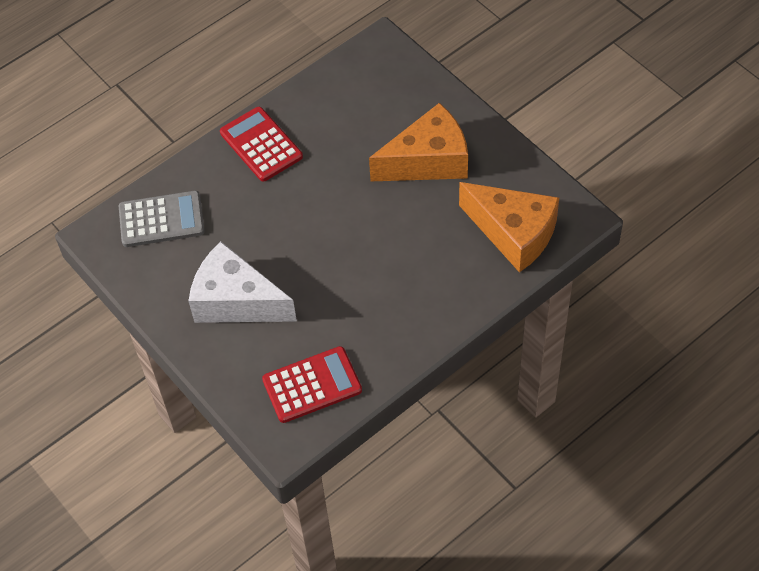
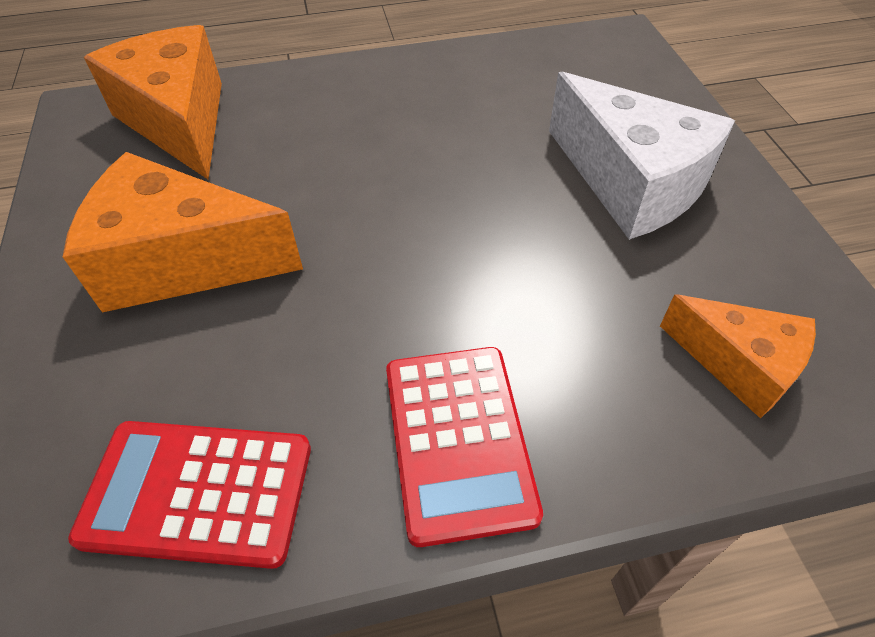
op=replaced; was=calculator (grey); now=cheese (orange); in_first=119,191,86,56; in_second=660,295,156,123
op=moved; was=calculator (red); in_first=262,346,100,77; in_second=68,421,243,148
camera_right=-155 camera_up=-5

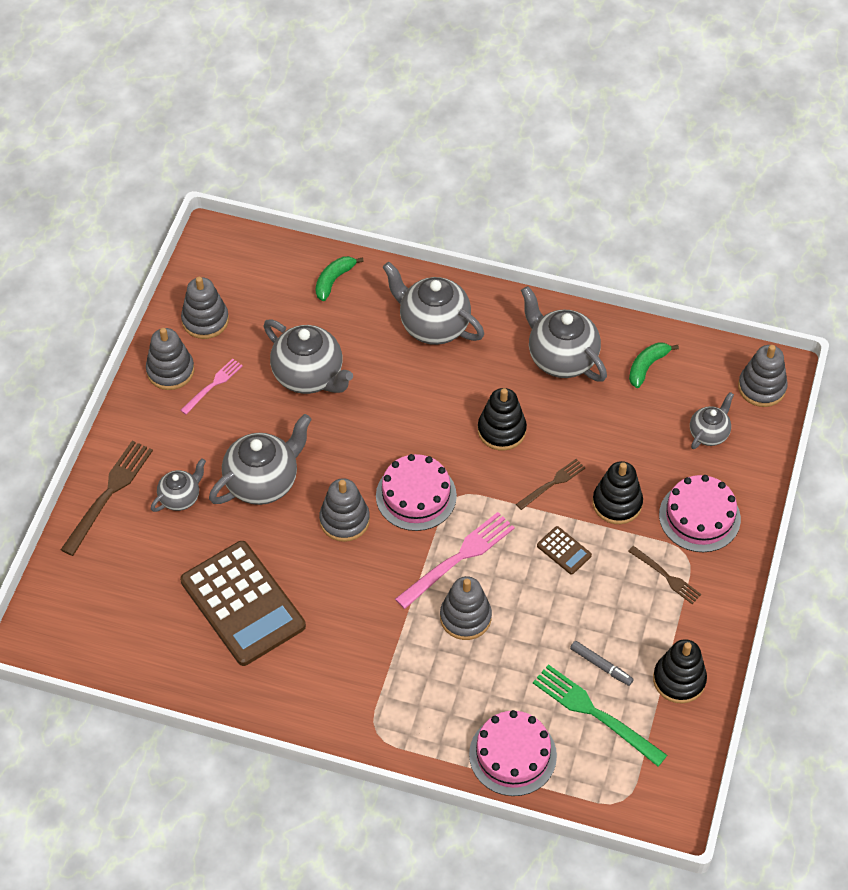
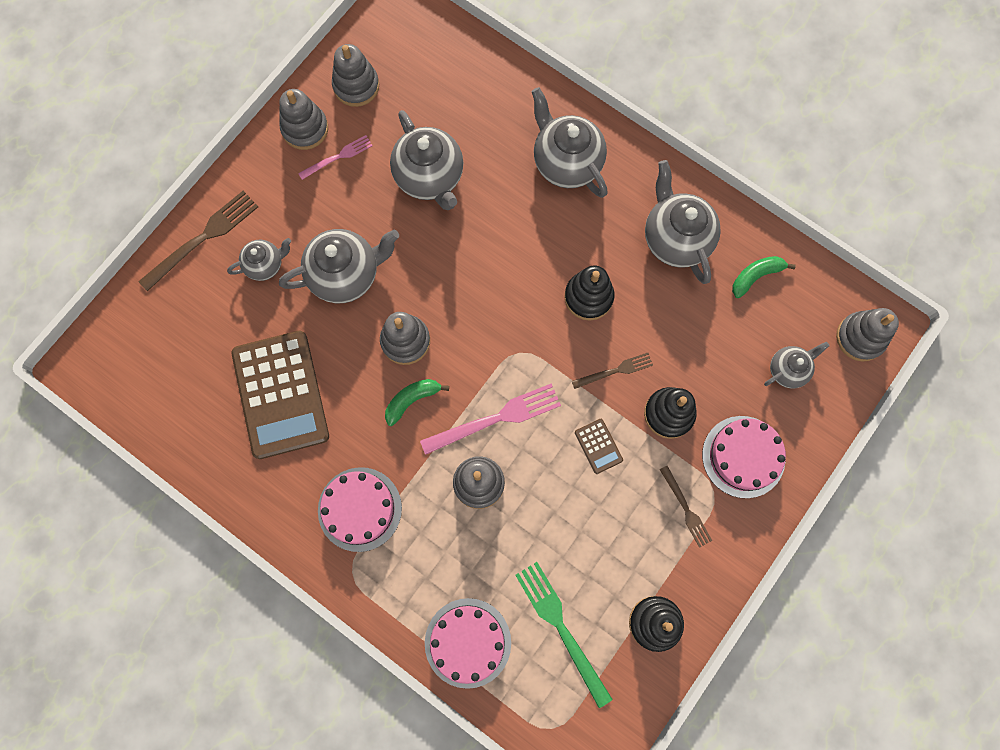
op=moved; was=banana (green); in_first=315,256,49,45; in_second=385,379,64,47
op=moved; was=cake (pink); in_first=376,454,81,77; in_second=318,467,84,85
op=removed; was=marker (grey); in_first=570,641,64,45
camera_right=20 camera_up=20

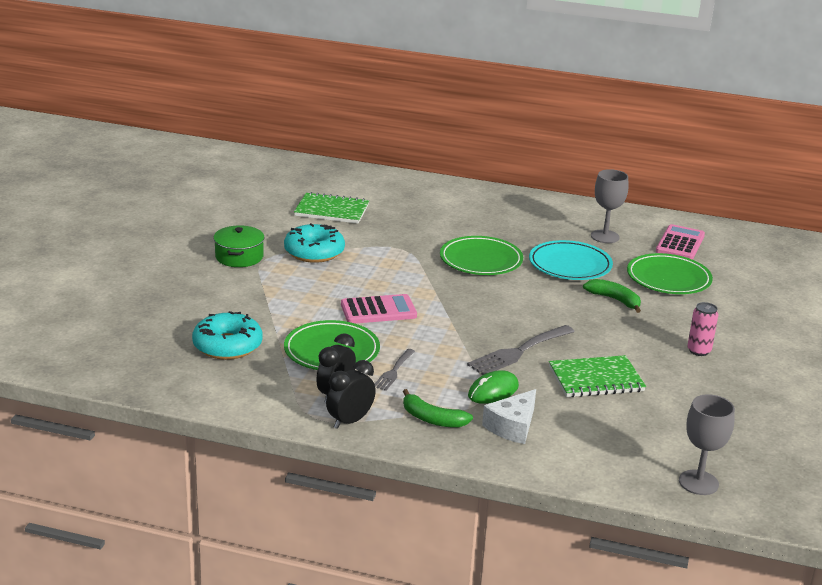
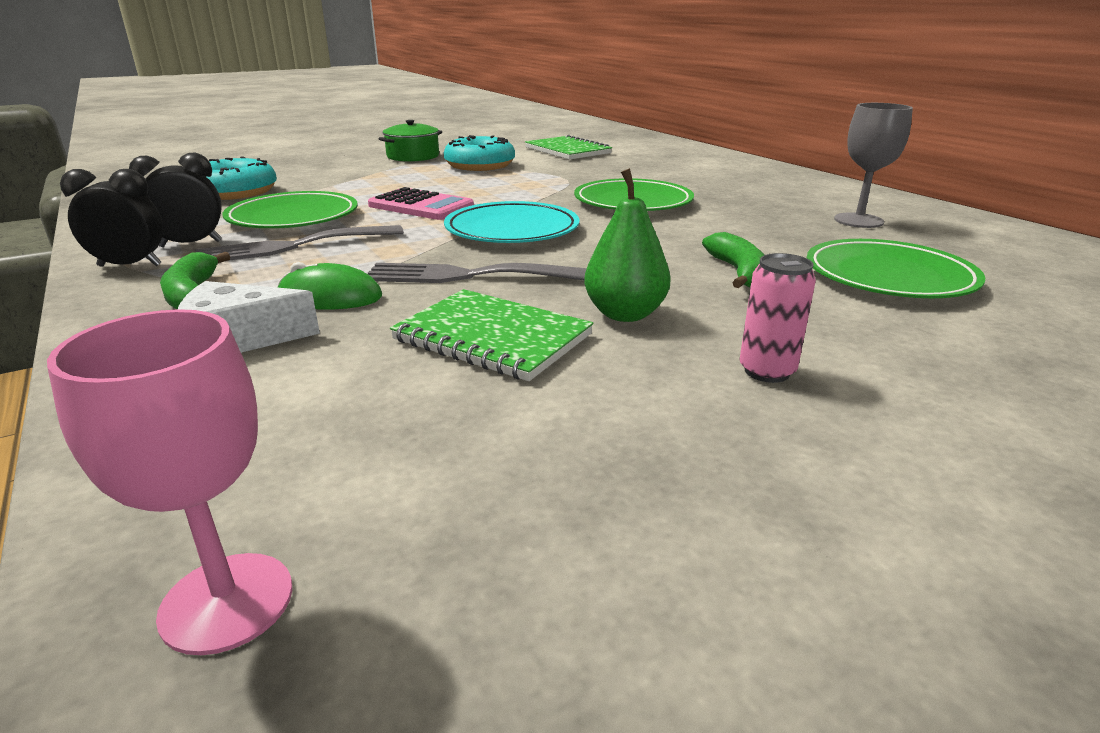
op=resized; was=fork (grey); in_first=375,349,40,42; in_second=195,225,209,36; ratio=1.73
op=moved; was=plate (turquoise); in_first=529,240,84,40; in_second=444,201,136,42
op=removed; was=calculator (pink); in_first=656,224,49,36
op=recoloured; was=goblet (grey); now=goblet (pink); in_first=679,394,56,101; in_second=47,309,246,346
op=added; now=pear (green); in_second=584,168,86,154
camera_right=45 camera_up=0

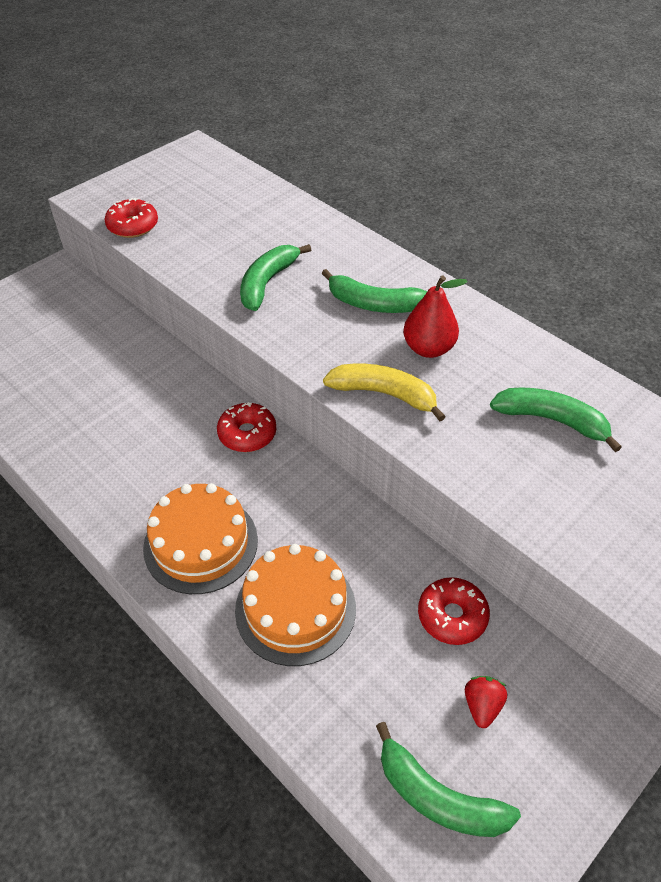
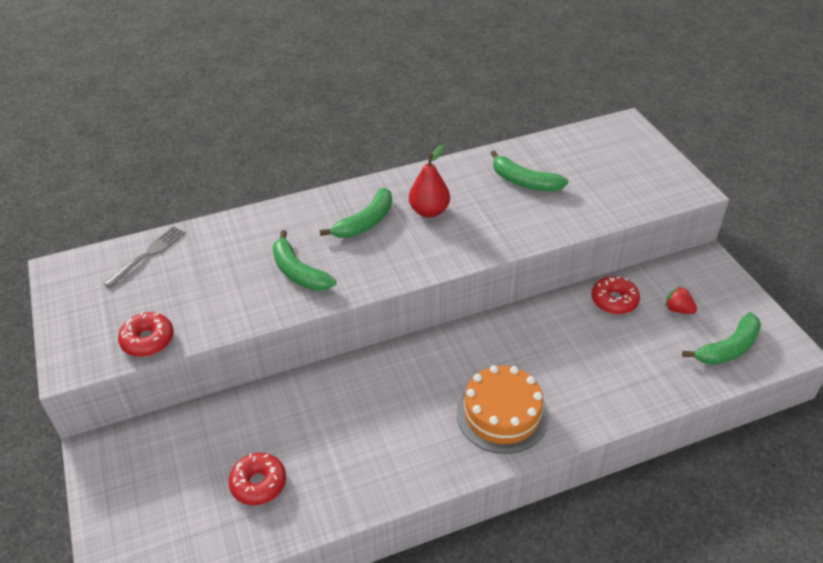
op=moved; was=donut (red); in_first=217,402,59,50; in_second=229,453,57,52
op=removed; was=cake (orange); in_first=235,544,121,122
op=removed; was=banana (yellow); in_first=323,364,123,57
op=turned; was=banana (green); in_first=490,388,132,64; in_second=491,150,77,42; clockwise=-105
op=added; now=fork (grey); in_second=103,226,83,62
camera_right=-65 camera_up=-5

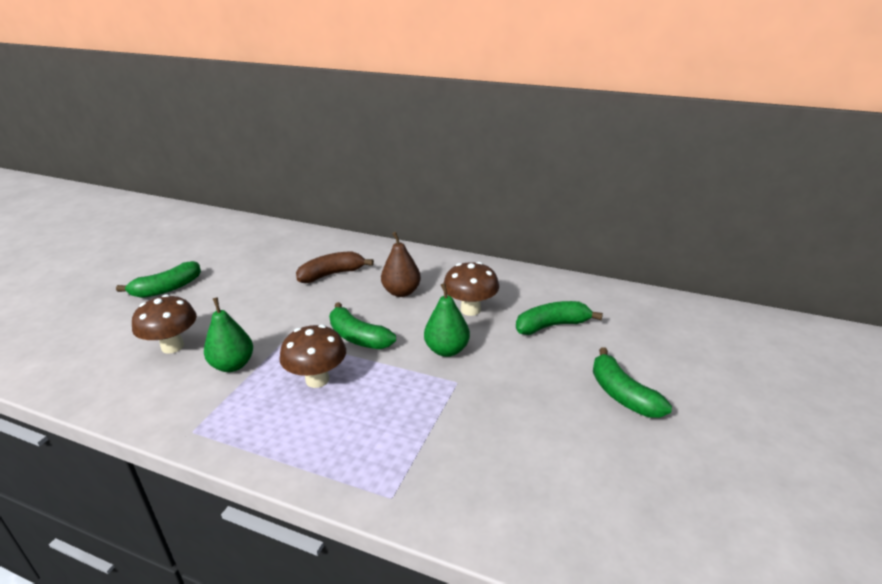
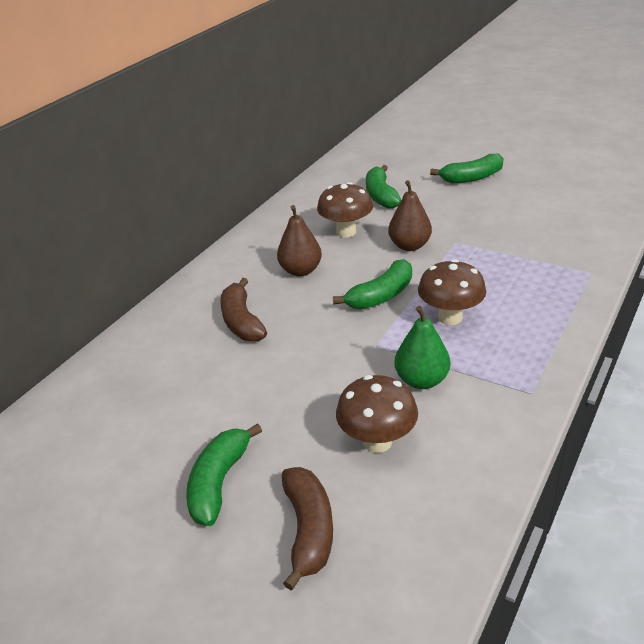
op=turned; was=banana (green); in_first=116,261,85,37; in_second=186,423,76,103; clockwise=-135
op=recoloured; was=pear (green); now=pear (brown); in_first=424,283,46,74; in_second=388,180,44,71
op=added; now=banana (brown); in_second=282,467,51,124
camera_right=-80 camera_up=5

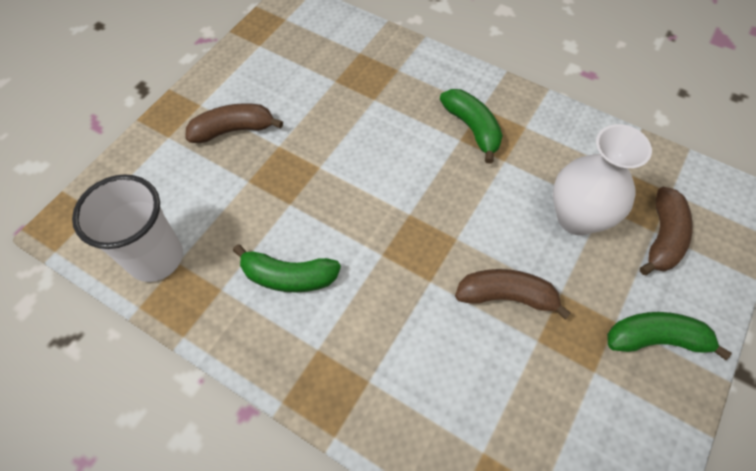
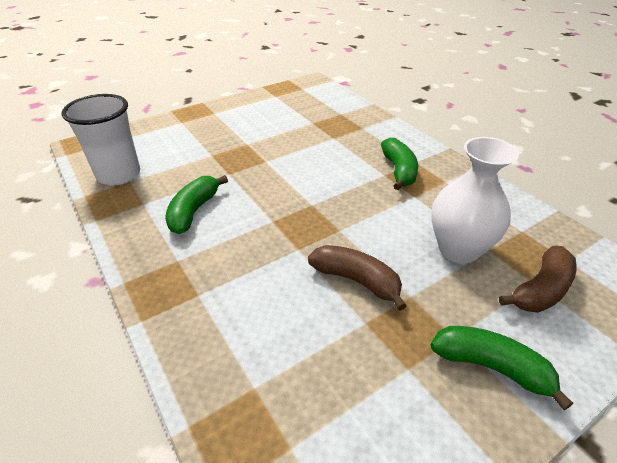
op=removed; was=banana (brown); in_first=185,103,98,40
op=turned; was=banana (green); in_first=233,244,108,49; in_second=165,175,63,59; clockwise=75
camera_right=25 camera_up=-20

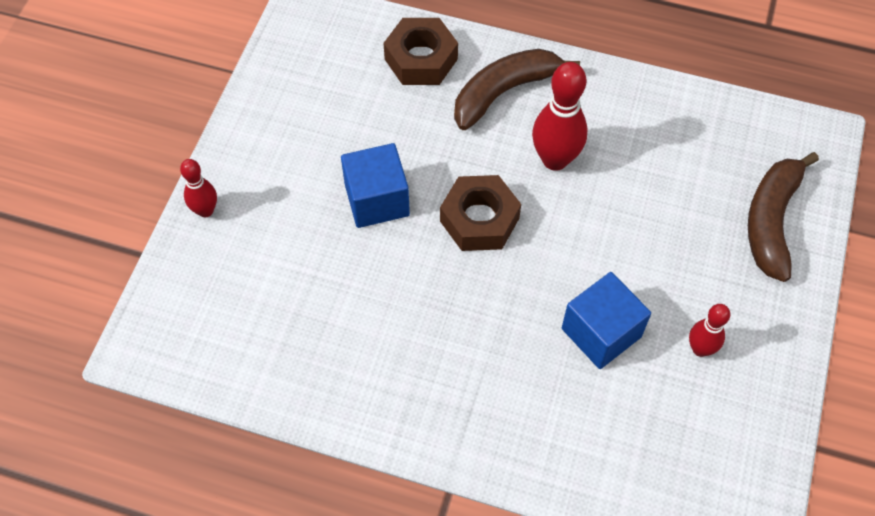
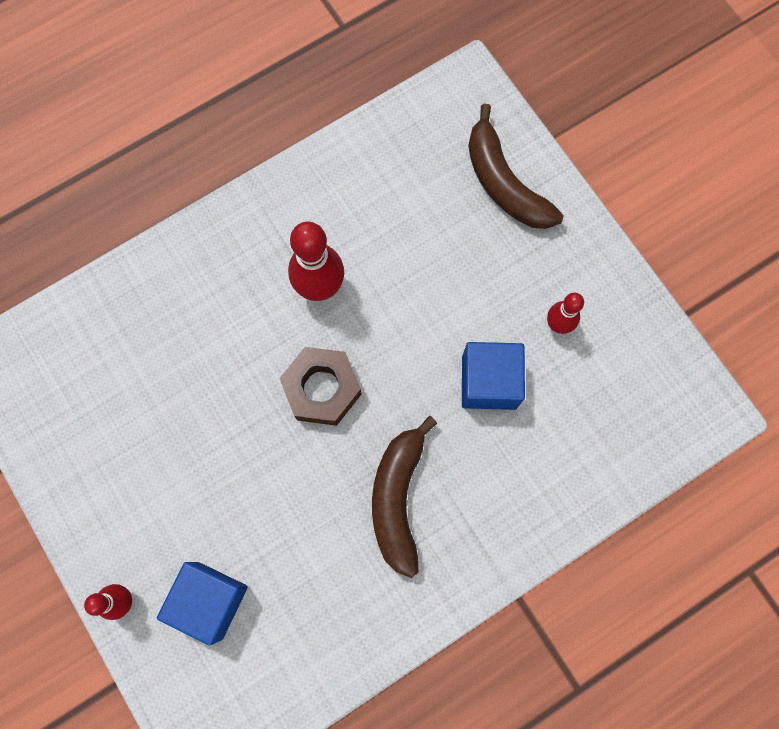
op=moved; was=cube (blue); in_first=341,143,69,85; in_second=157,562,91,83
op=removed; was=nut (brown); in_first=384,18,74,67
op=moved; was=banana (brown); in_first=454,49,126,81; in_second=372,416,65,162
camera_right=-50 camera_up=15

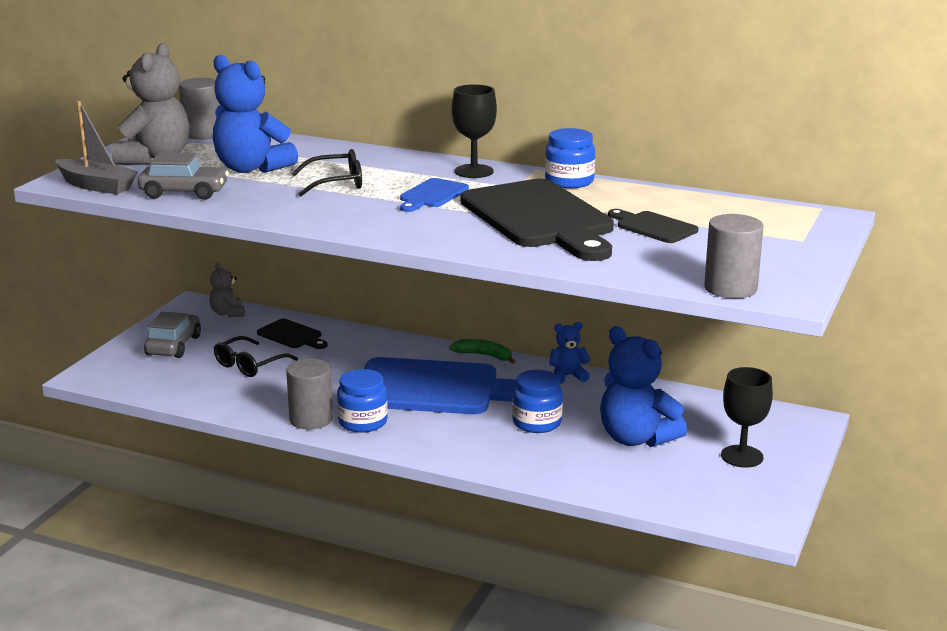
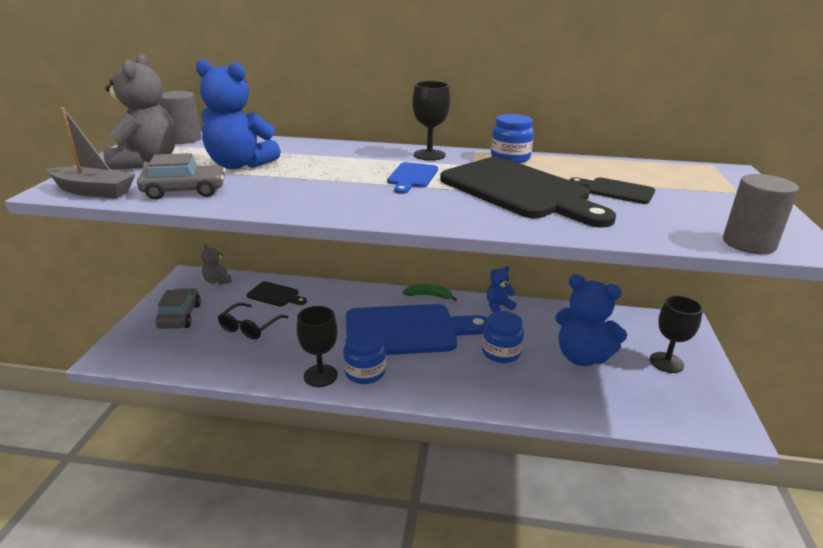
op=replaced; was=cylinder (grey); now=goblet (black); in_first=286,359,47,71; in_second=297,306,41,81
op=removed; was=glasses (black); in_first=292,149,70,48
camera_right=-15 camera_up=5

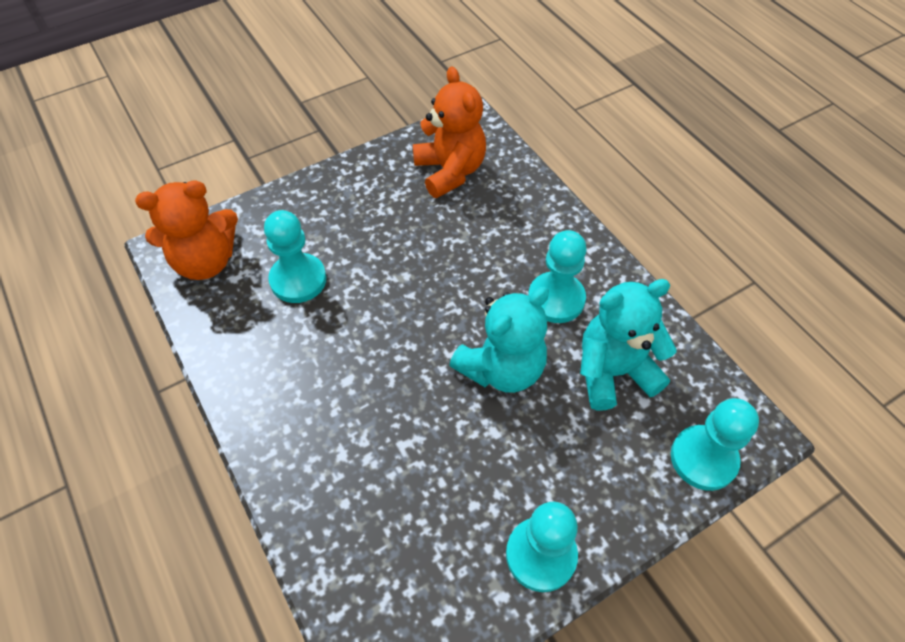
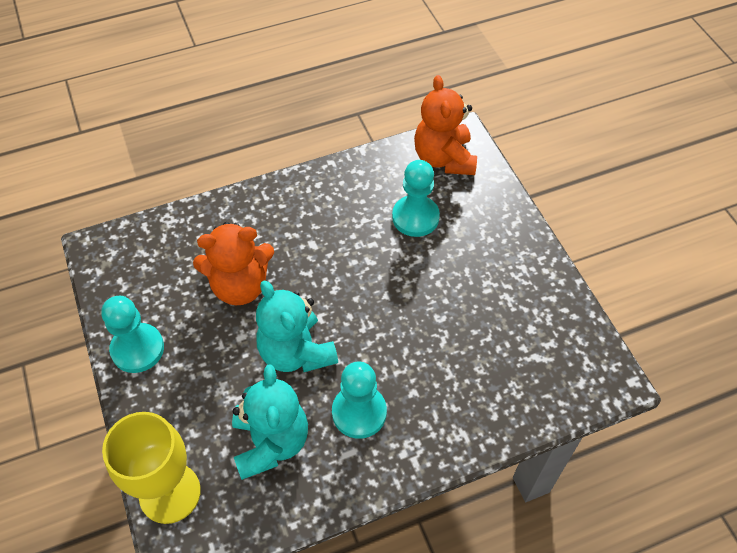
op=moved; was=teddy bear (orange); in_first=413,66,73,132; in_second=193,222,81,83
op=replaced; was=pawn (turquoise); now=goblet (yellow); in_first=671,398,88,93; in_second=102,412,99,112
camera_right=100 camera_up=0

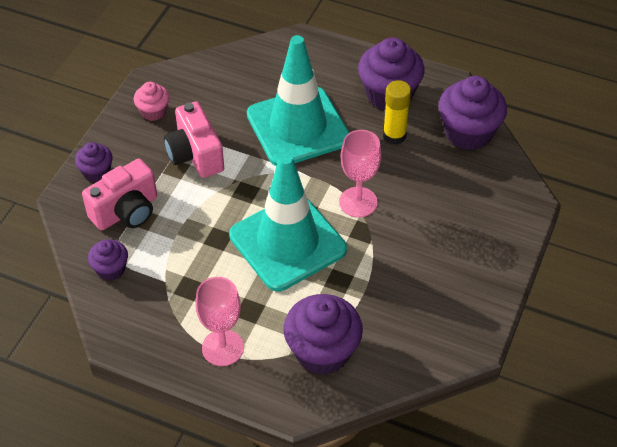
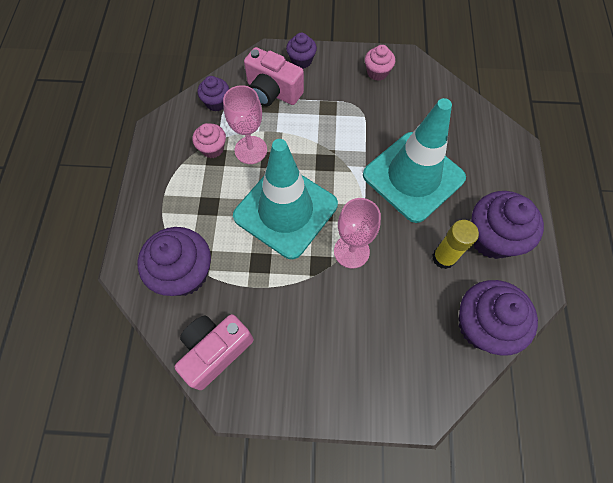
op=moved; was=camera (pink); in_first=164,101,60,77; in_second=175,314,79,76
op=moved; was=goblet (pink); in_first=195,277,49,89; in_second=223,85,44,79
op=added; now=cupcake (pink); in_second=192,123,34,35
camera_right=70 camera_up=15

